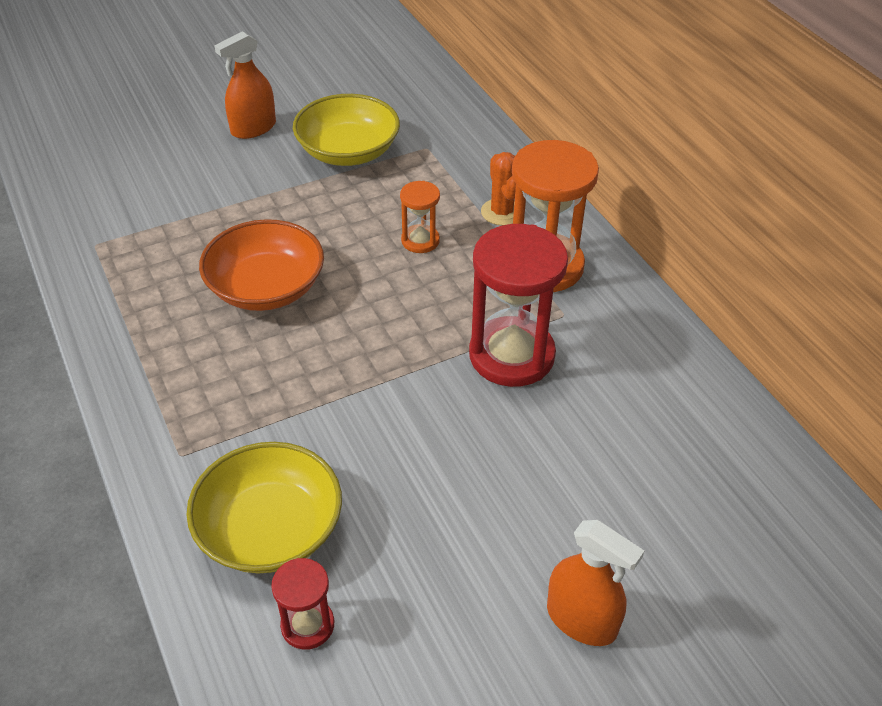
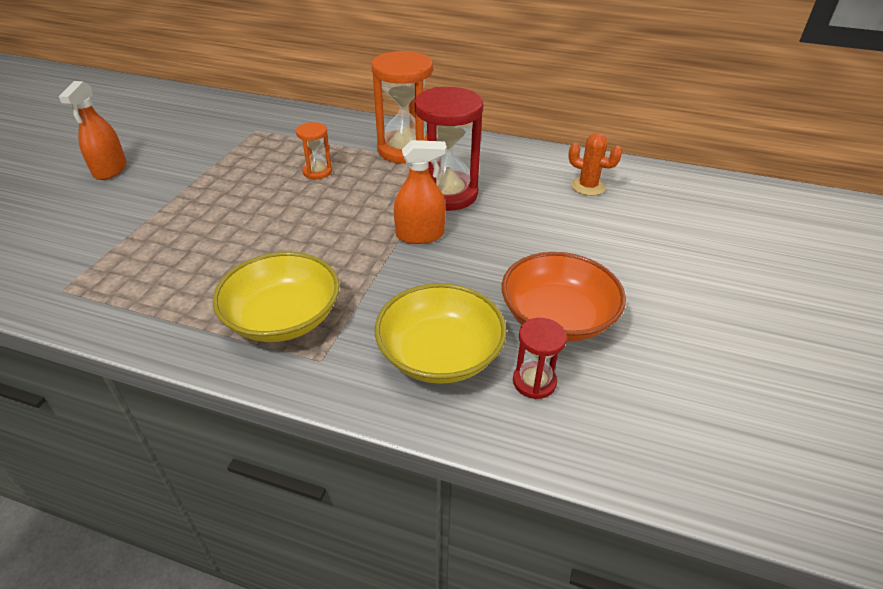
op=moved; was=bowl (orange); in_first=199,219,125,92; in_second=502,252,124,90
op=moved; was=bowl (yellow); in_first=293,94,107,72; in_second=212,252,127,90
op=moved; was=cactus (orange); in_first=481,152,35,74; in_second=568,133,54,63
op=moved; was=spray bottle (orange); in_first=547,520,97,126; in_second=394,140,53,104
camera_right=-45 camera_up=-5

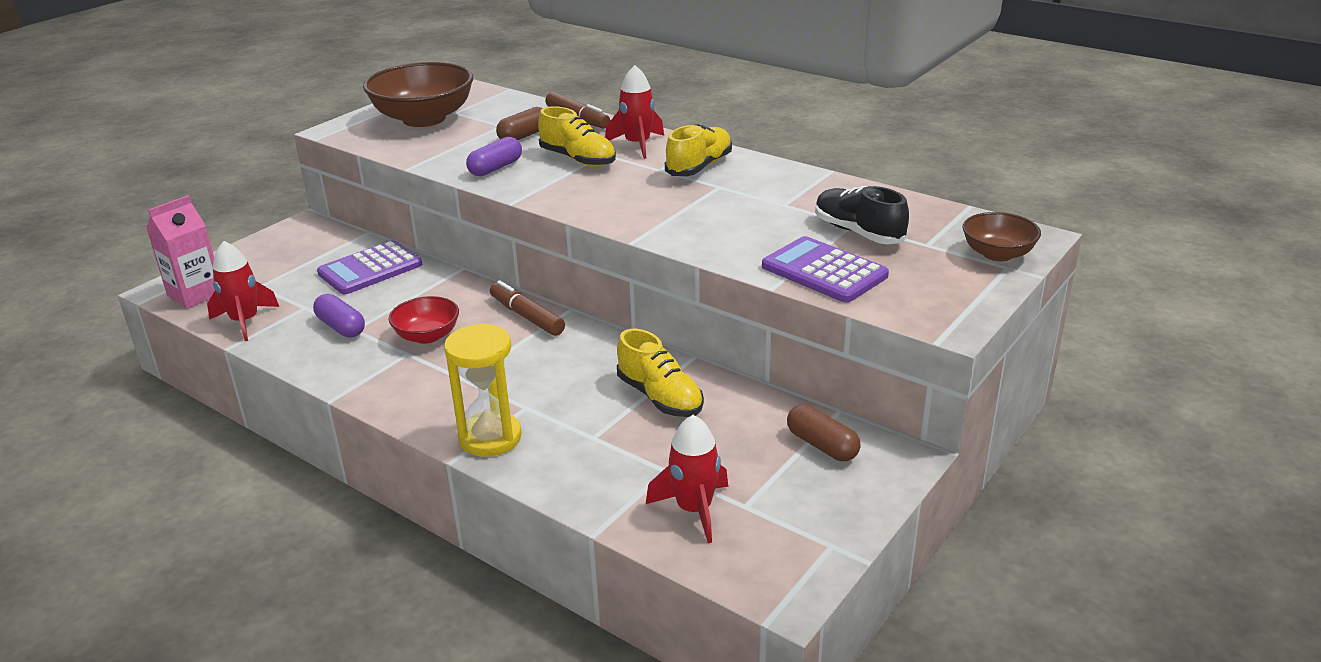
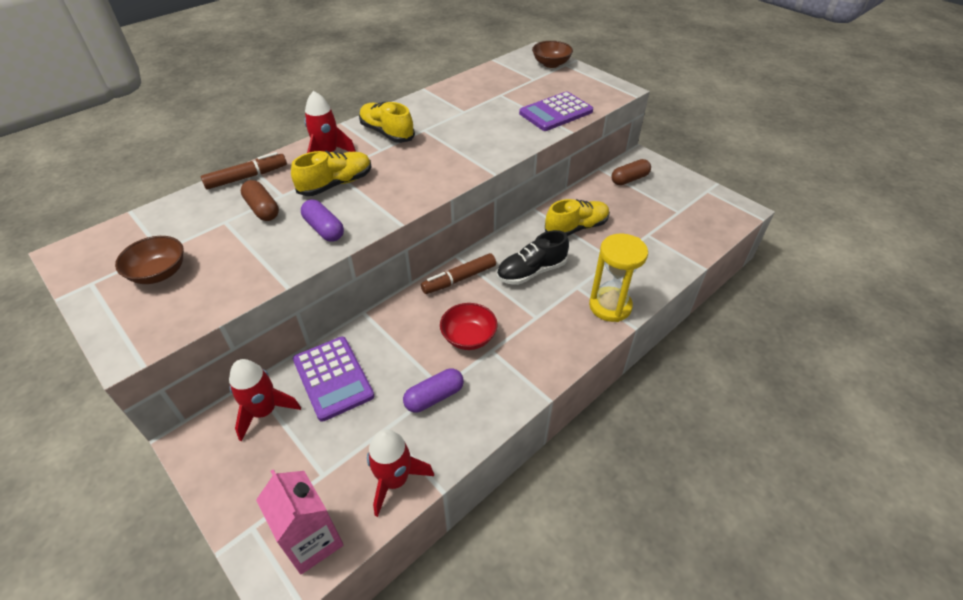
op=resized; was=bowl (brown); in_first=363,62,110,65; in_second=115,236,69,48; ratio=0.53
op=moved; was=rocket (red); in_first=646,415,82,128; in_second=229,359,72,82
op=moved; was=shoe (black); in_first=815,186,94,58; in_second=497,230,72,55
camera_right=-80 camera_up=15

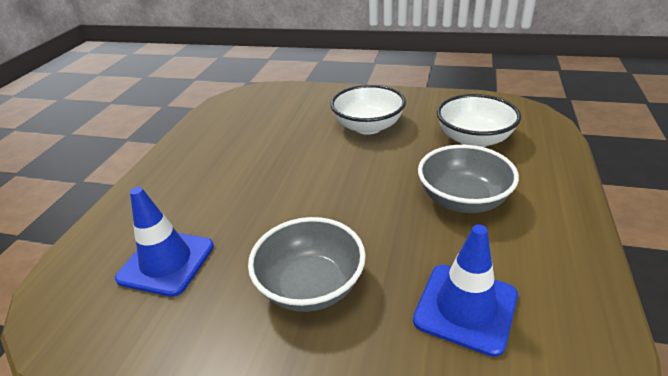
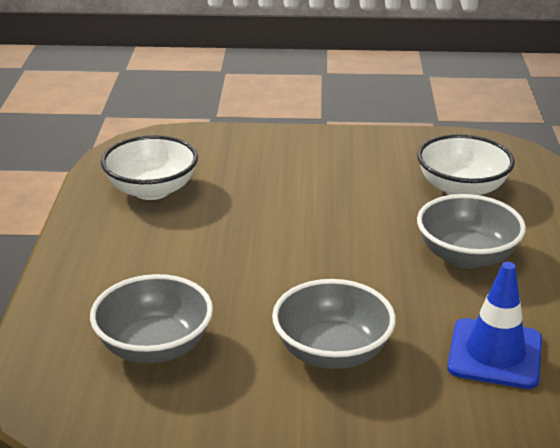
op=replaced; was=traffic cone (blue); now=bowl (grey); in_first=115,187,99,110; in_second=90,274,123,89
op=moved; was=bowl (white); in_first=330,85,76,50; in_second=101,135,97,65
camera_right=-15 camera_up=-5

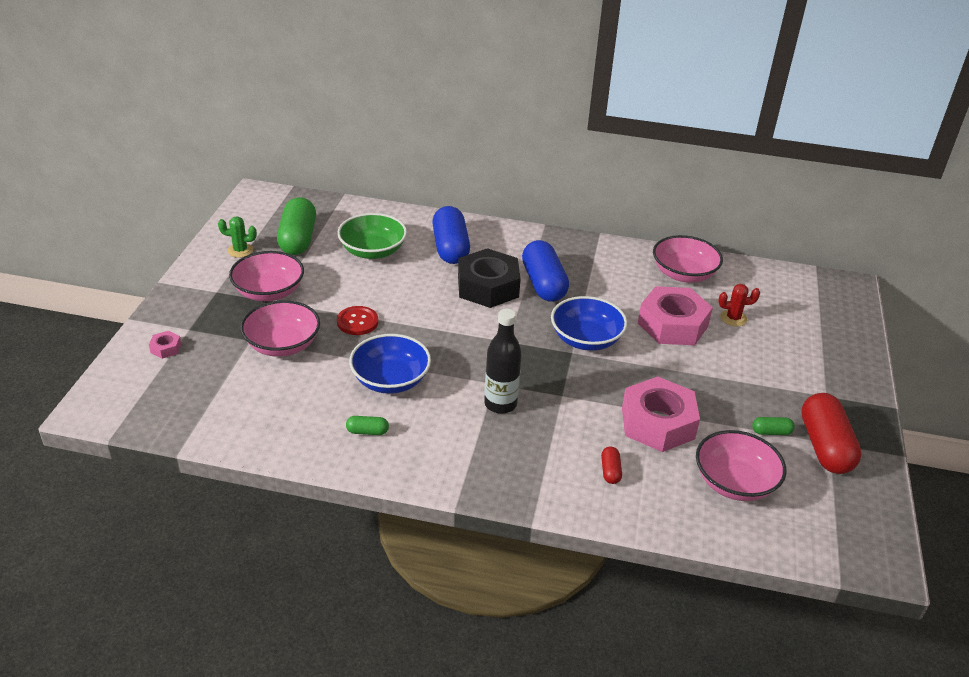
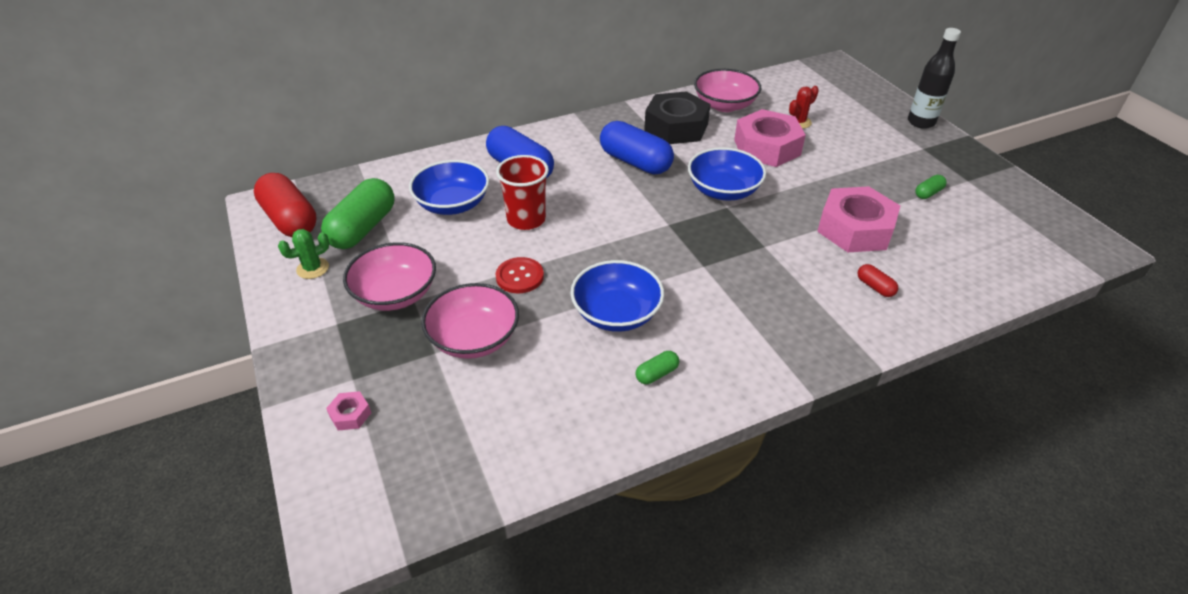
op=turned; was=capsule (green); in_first=277,197,39,58; in_second=321,178,74,71; clockwise=60
op=recoloured; was=bowl (green); now=bowl (blue); in_first=337,213,70,46; in_second=409,160,80,55
op=moved; was=nut (black); in_first=458,248,63,60; in_second=644,91,67,53
op=moved; was=bottle (black); in_first=484,309,38,105; in_second=908,28,53,101
op=removed; was=bowl (pink); in_first=696,430,90,71
op=moved; was=capsule (red); in_first=801,393,61,81; in_second=254,173,63,64
op=added; now=cup (red); in_second=496,155,53,75
camera_right=-35 camera_up=5

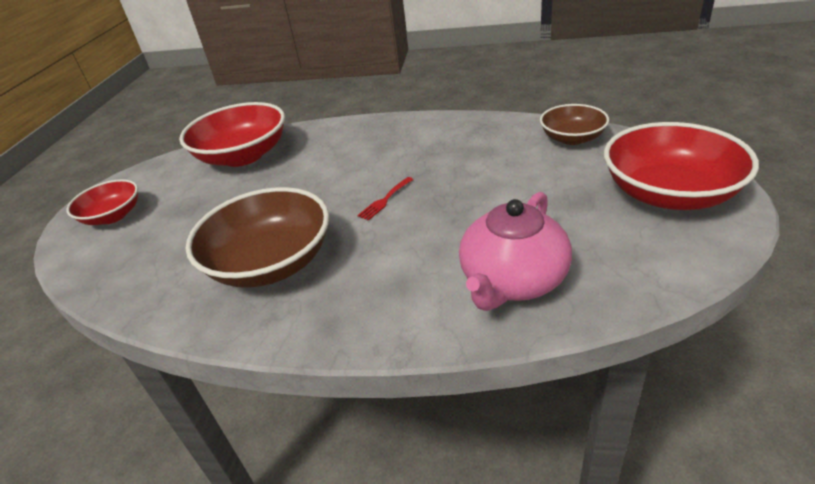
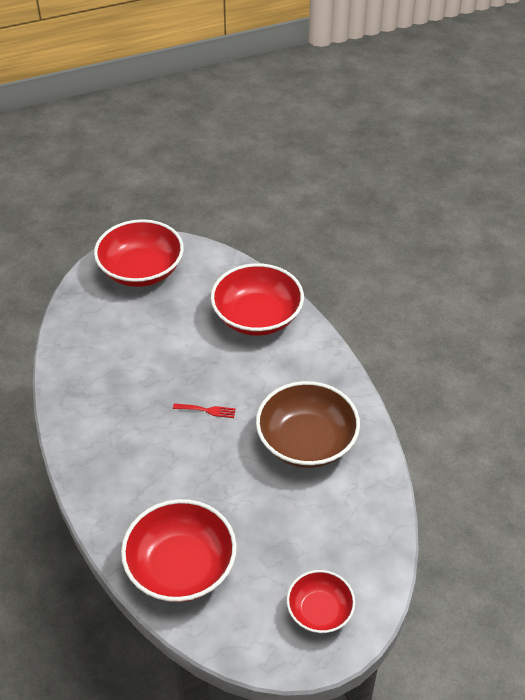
op=replaced; was=teapot (pink); now=bowl (red); in_first=459,192,113,119; in_second=211,263,93,73
op=removed; was=bowl (brown); in_first=540,104,69,41
camera_right=-125 camera_up=10

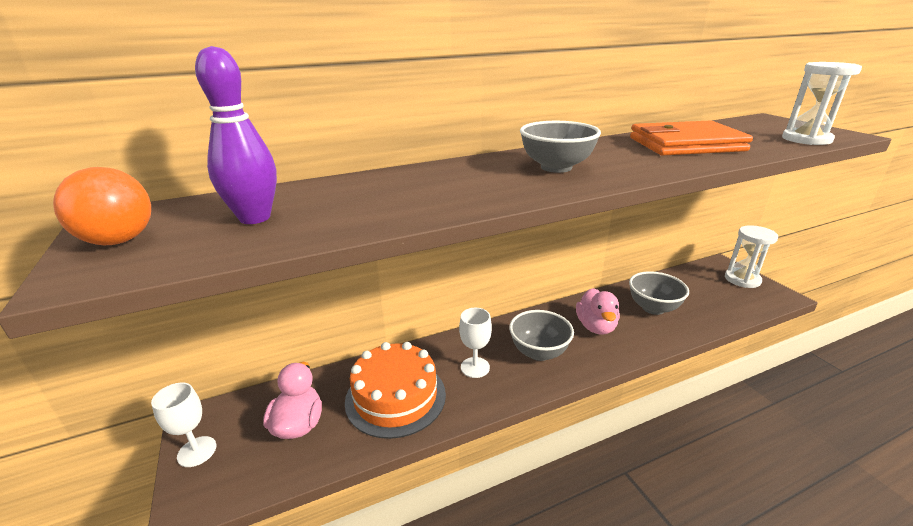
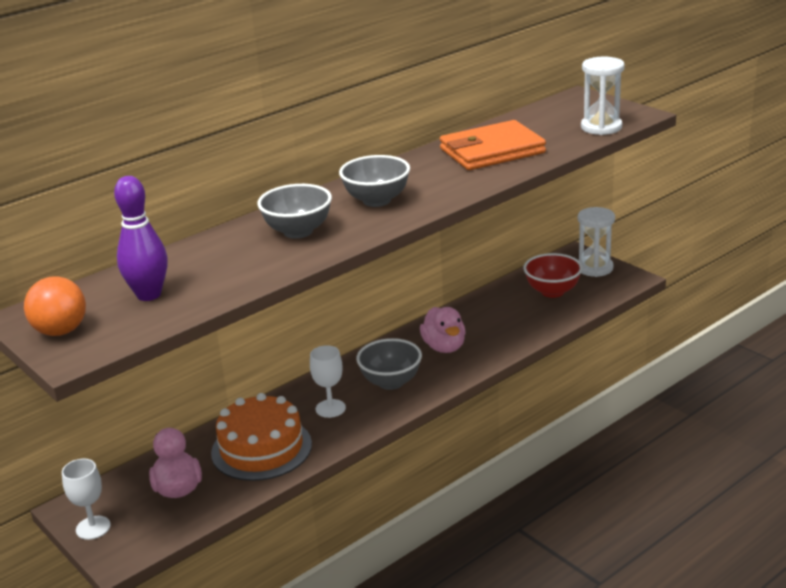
op=moved; was=bowl (grey); in_first=629,271,60,44; in_second=257,184,75,55
op=added; now=bowl (red); in_second=523,253,60,45
camera_right=-15 camera_up=0

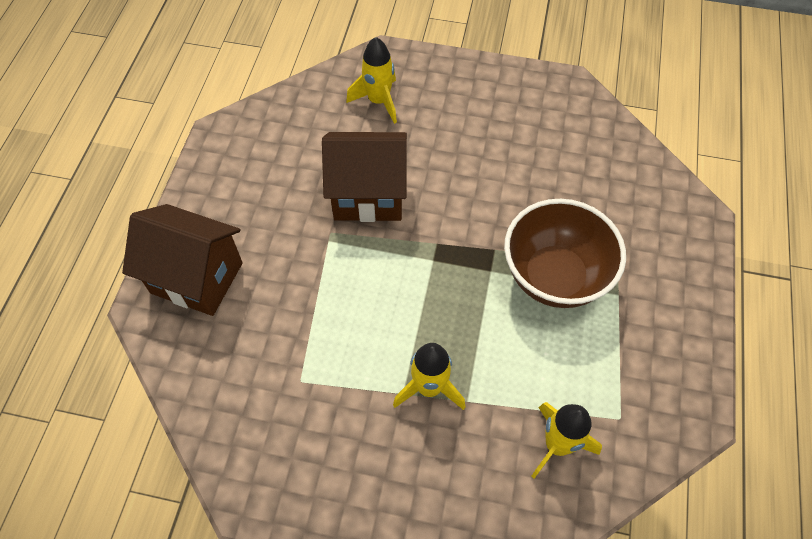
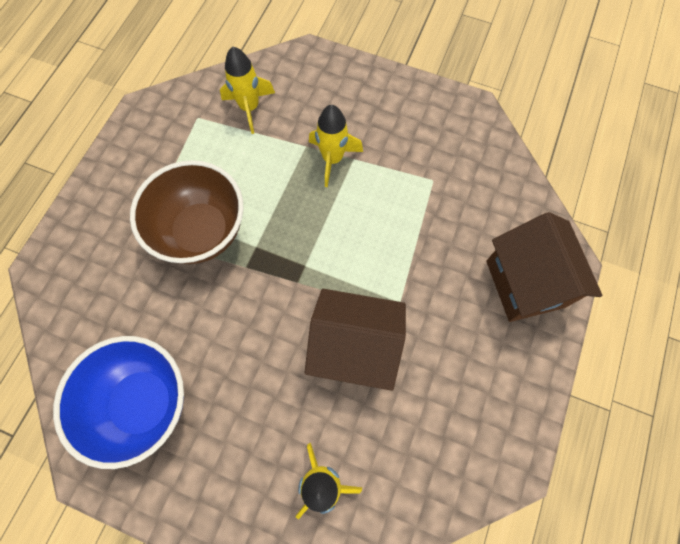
op=turned; was=house (brown); in_first=122,204,121,112; in_second=486,212,116,110; clockwise=45
op=added; now=bowl (blue); in_second=53,336,131,133
camera_right=-170 camera_up=10

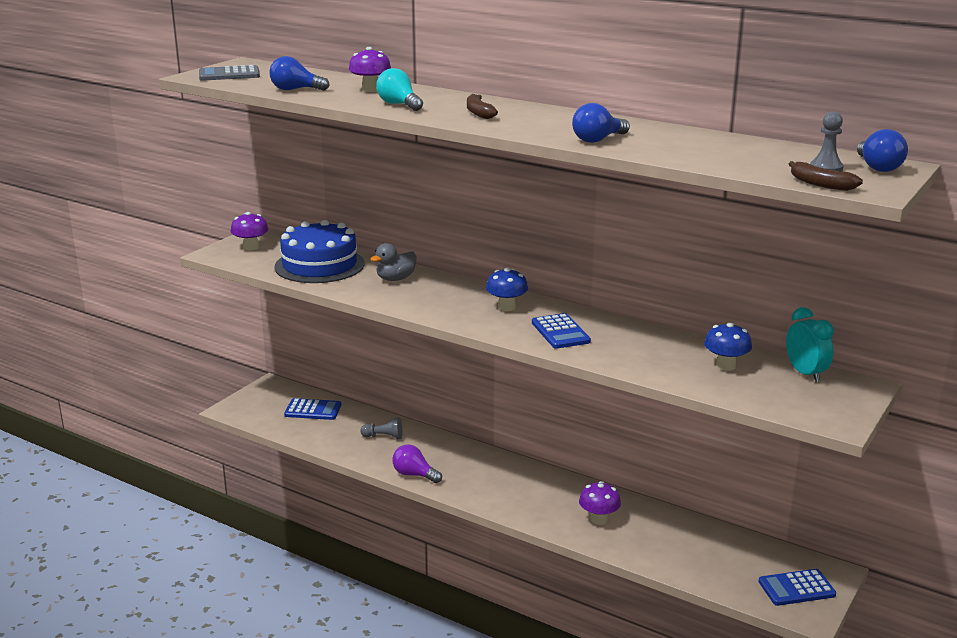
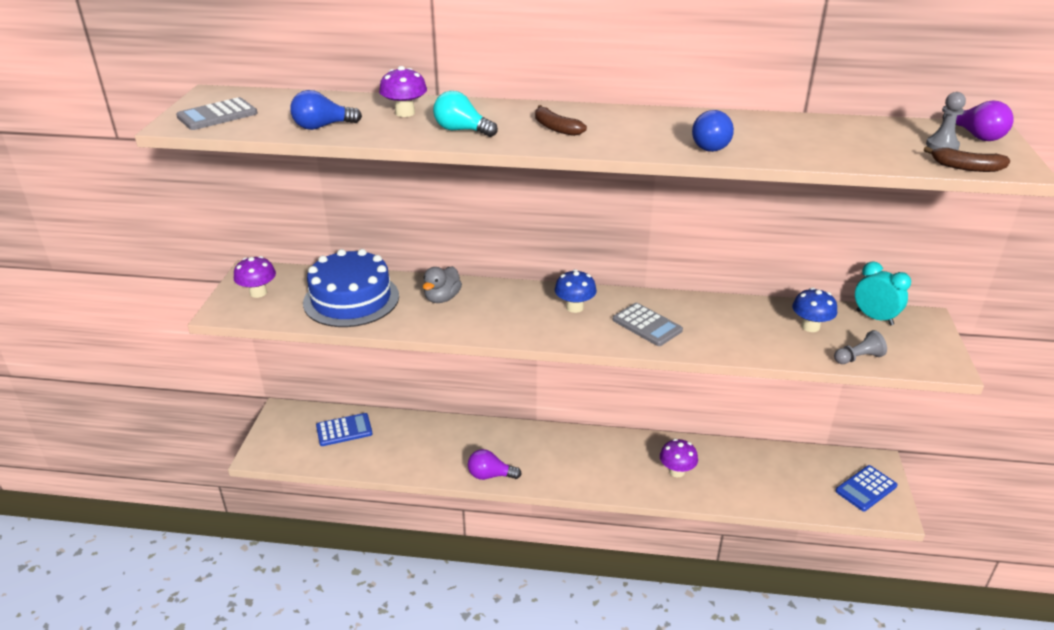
op=moved; was=pawn (grey); in_first=360,417,42,22; in_second=834,330,53,34
op=recoloured; was=calculator (blue); now=calculator (grey); in_first=532,313,59,36; in_second=613,303,70,43
op=recoloured; was=light bulb (blue); now=light bulb (purple); in_first=857,129,51,43; in_second=943,100,71,41
camera_right=-25 camera_up=10

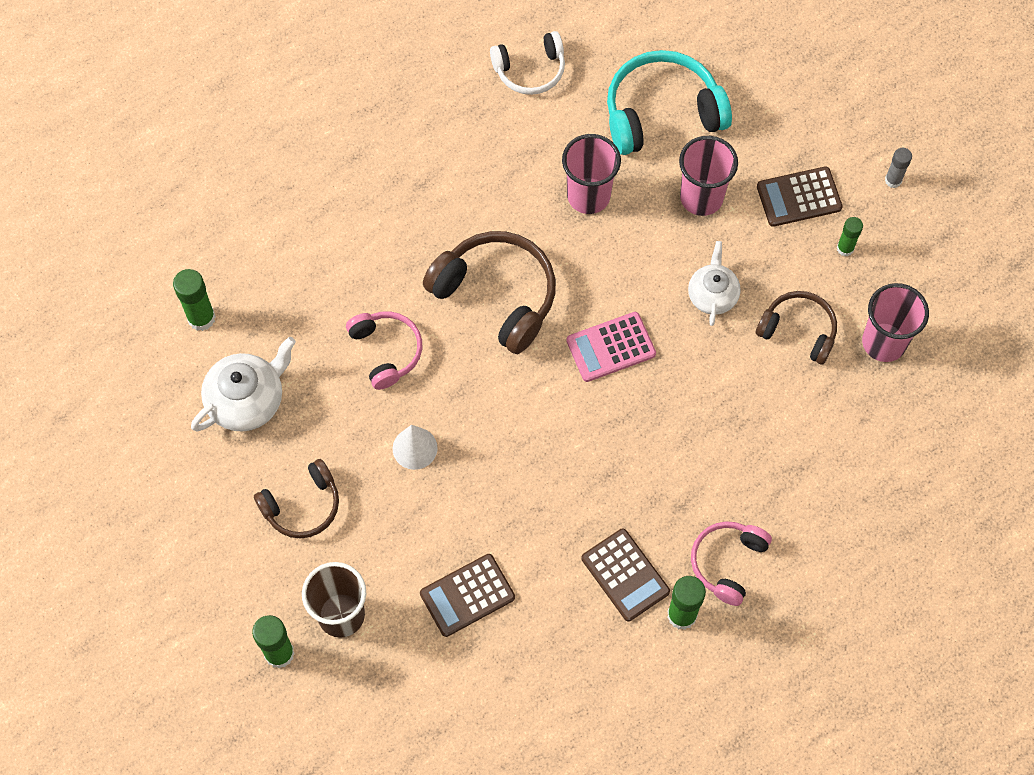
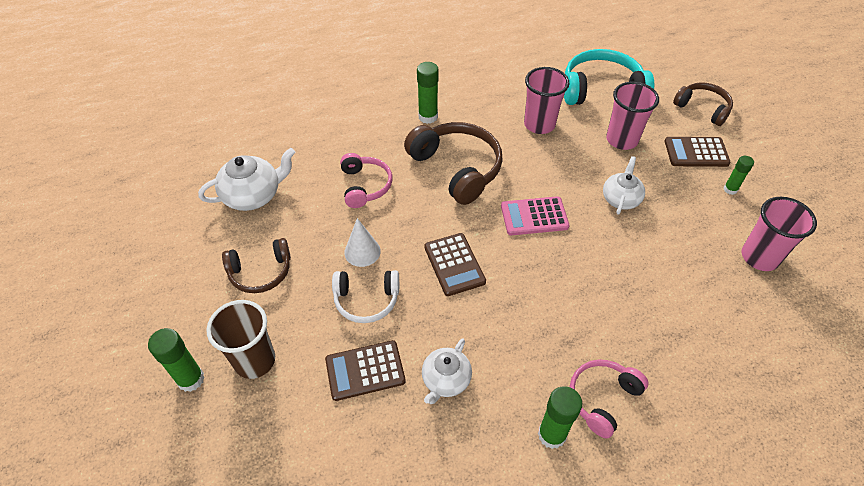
op=moved; was=glue stick (green); in_first=173,269,43,62; in_second=417,62,22,62
op=moved; was=headphones (white); in_first=490,31,75,64; in_second=332,270,67,53
op=moved; was=calculator (brown); in_first=581,528,89,93; in_second=424,233,62,63
op=moved; was=headphones (brown); in_first=756,291,81,73; in_second=673,82,60,44
op=removed; was=glue stick (grey); in_first=885,148,27,40
op=added; now=teapot (white); in_second=422,338,50,66
camera_right=15 camera_up=-15

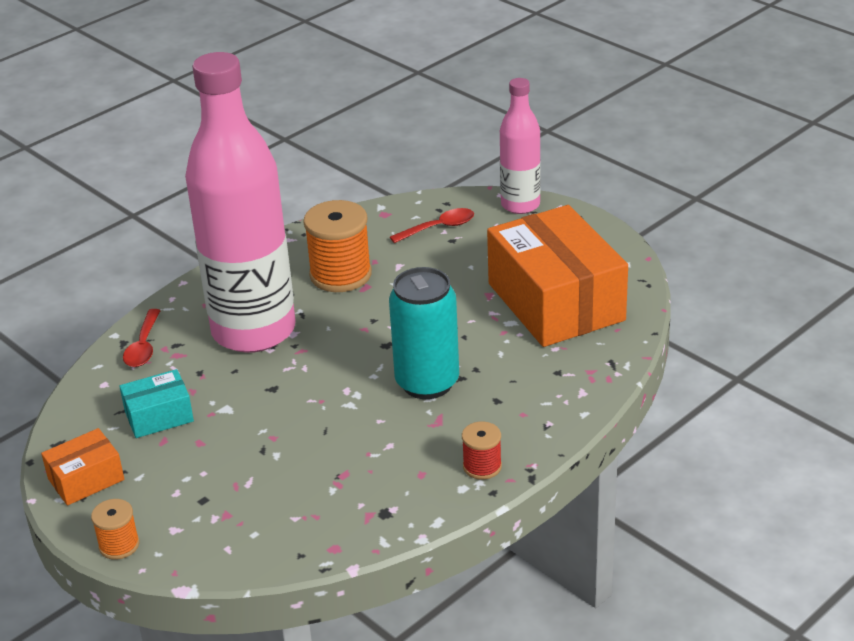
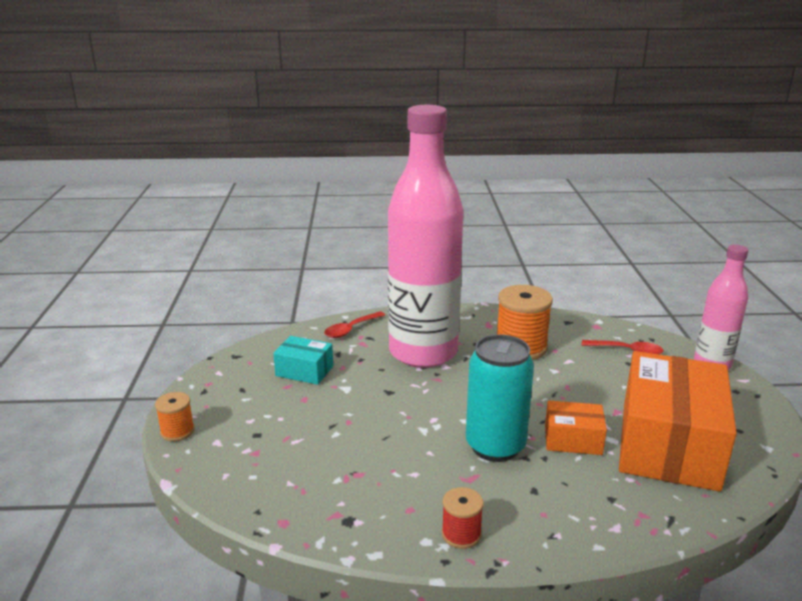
op=moved; was=box (orange); in_first=41,428,83,78; in_second=545,401,62,54
camera_right=40 camera_up=-10

